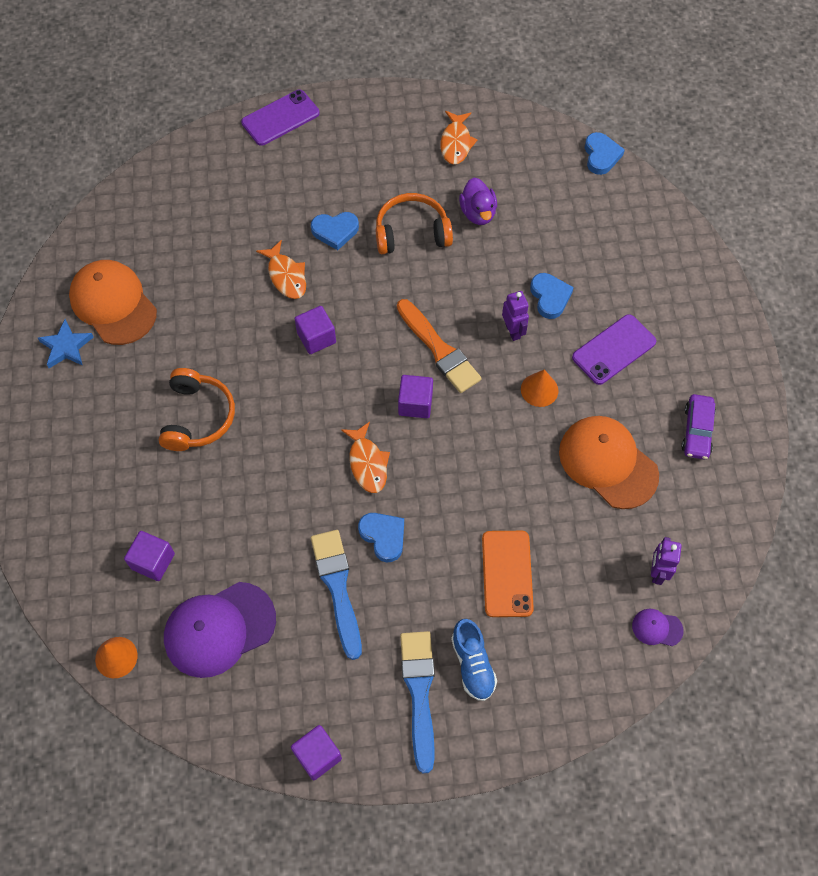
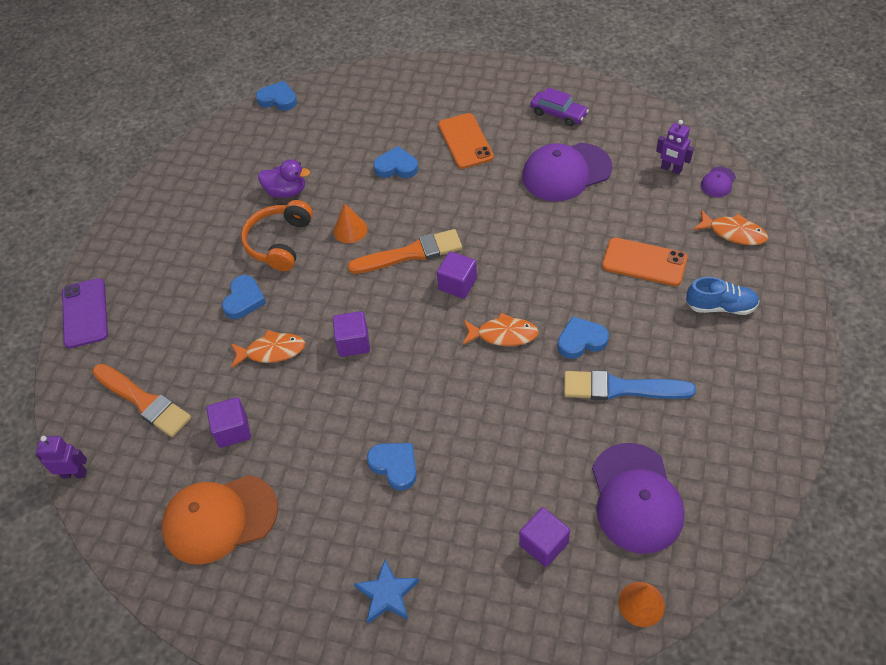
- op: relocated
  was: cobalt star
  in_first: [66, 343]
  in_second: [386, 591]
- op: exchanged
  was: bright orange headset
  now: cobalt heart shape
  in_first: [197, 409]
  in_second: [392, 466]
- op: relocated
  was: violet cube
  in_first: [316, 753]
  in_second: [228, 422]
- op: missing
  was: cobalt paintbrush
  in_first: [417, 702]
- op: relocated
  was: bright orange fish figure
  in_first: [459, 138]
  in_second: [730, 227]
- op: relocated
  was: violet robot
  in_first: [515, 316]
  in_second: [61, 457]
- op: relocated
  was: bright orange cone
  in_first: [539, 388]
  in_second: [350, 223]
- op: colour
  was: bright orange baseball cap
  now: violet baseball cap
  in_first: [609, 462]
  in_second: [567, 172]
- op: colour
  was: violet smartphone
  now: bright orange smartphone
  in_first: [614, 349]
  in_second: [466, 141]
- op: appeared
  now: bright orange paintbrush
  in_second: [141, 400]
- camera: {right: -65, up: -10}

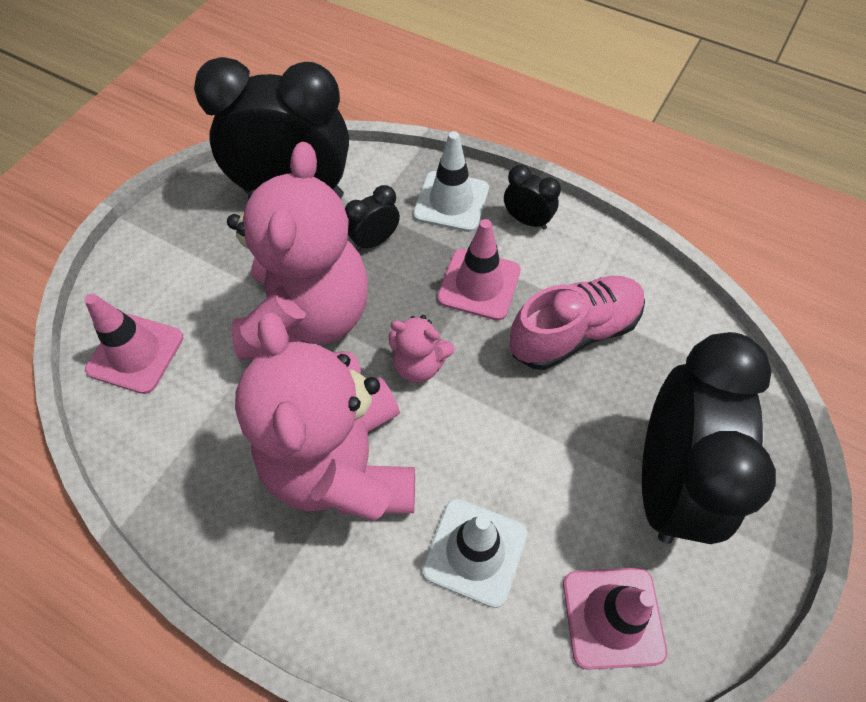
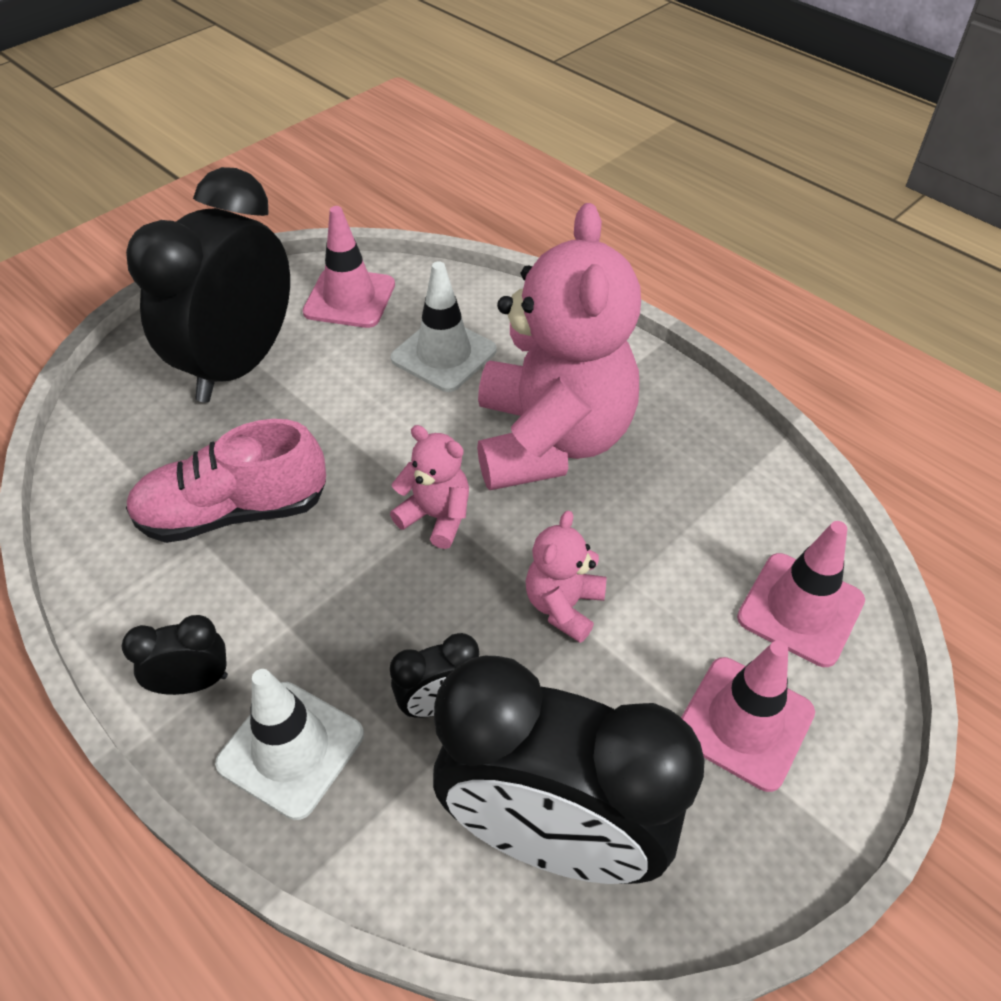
- op: size
  was: rosy teddy bear
  in_first: [297, 251]
  in_second: [566, 577]
  ratio: 0.43
- op: relocated
  was: rosy traffic cone
  in_first: [479, 269]
  in_second: [748, 716]
- op: spun
  was: black alarm clock
  in_first: [532, 197]
  in_second: [175, 655]
  clockwise: 120
- camera: {right: -165, up: -10}

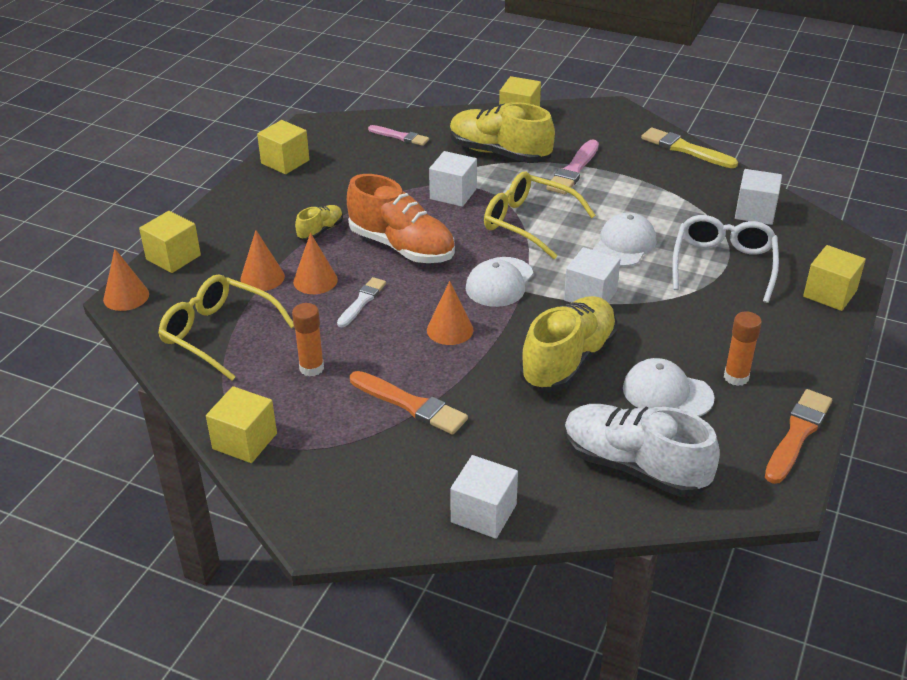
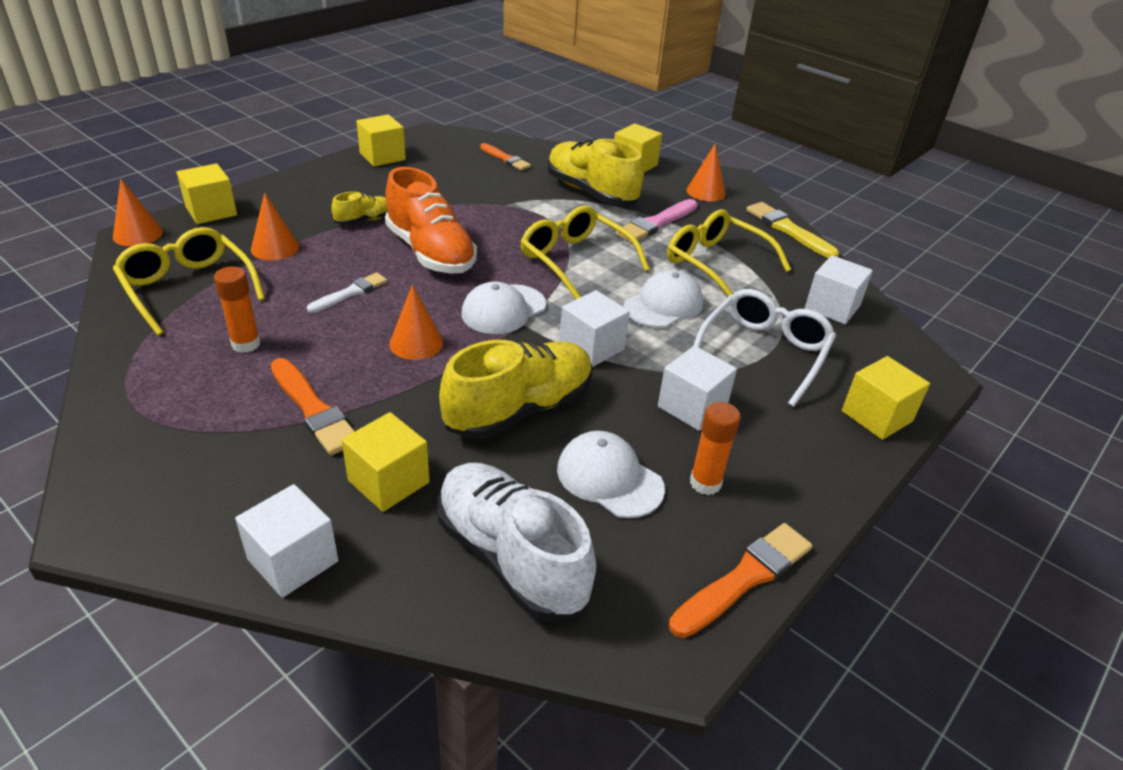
- op: relocated
  was: bright yellow cube
  in_first: [241, 424]
  in_second: [385, 462]
- op: relocated
  was: bright orange cone
  in_first: [315, 263]
  in_second: [706, 172]
- op: colour
  was: rosy paintbrush
  now: bright orange paintbrush
  in_first: [398, 135]
  in_second: [505, 156]
- op: relocated
  was: snow-white cube
  in_first: [453, 179]
  in_second: [697, 388]
- op: appeared
  now: bright yellow glasses
  in_second: [729, 253]
- camera: {right: 15, up: 0}

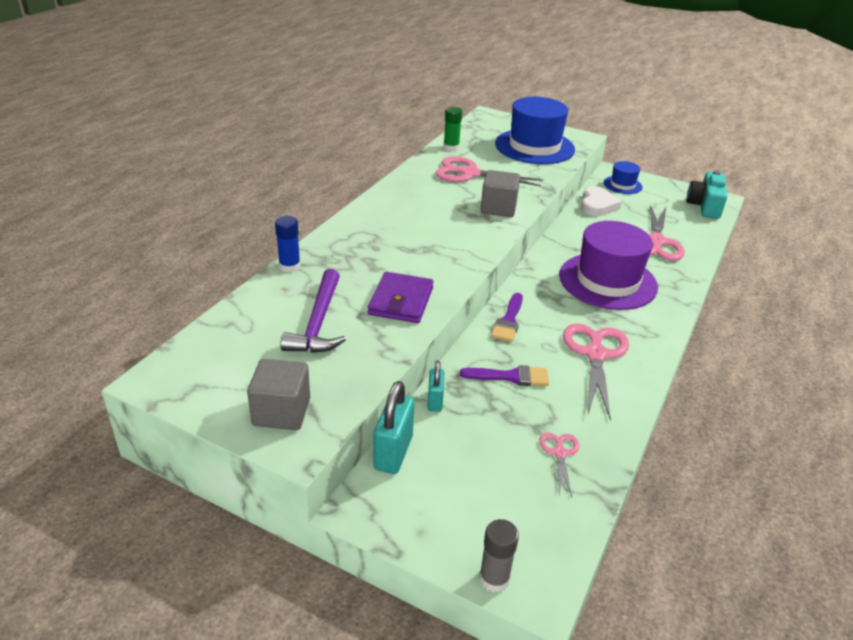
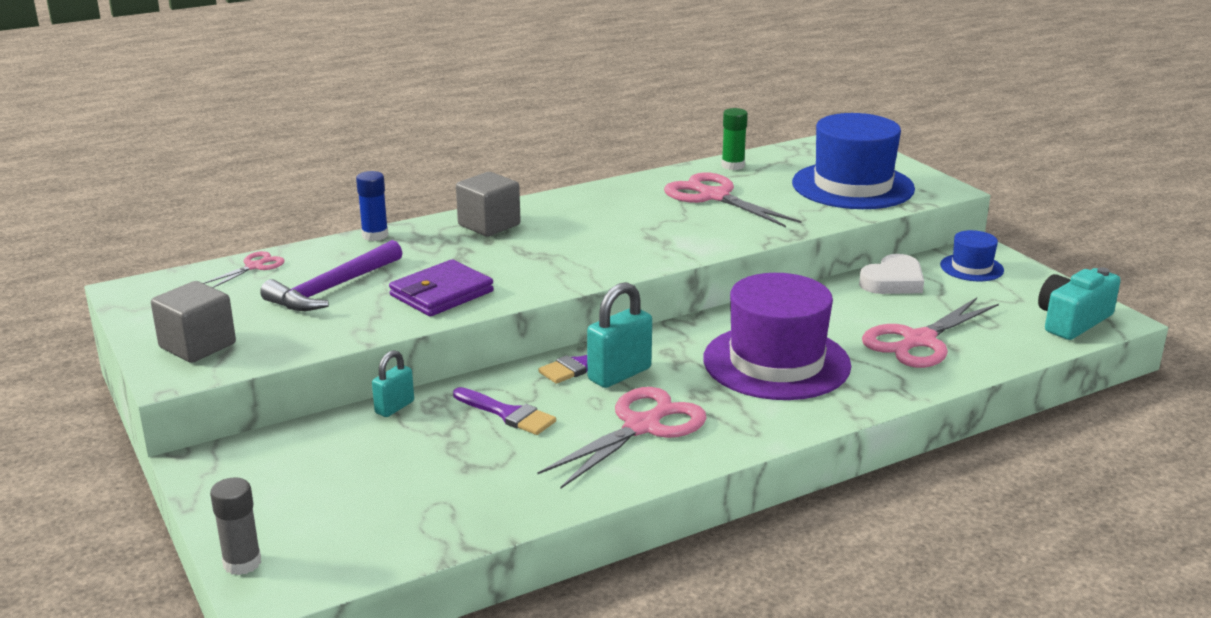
- op: relocated
  was: teal small lock
  in_first: [394, 427]
  in_second: [619, 335]
- op: relocated
  was: grey cube
  in_first: [500, 193]
  in_second: [488, 204]
- op: relocated
  was: rosy pair of scissors
  in_first: [559, 464]
  in_second: [244, 269]
- camera: {right: 35, up: -10}

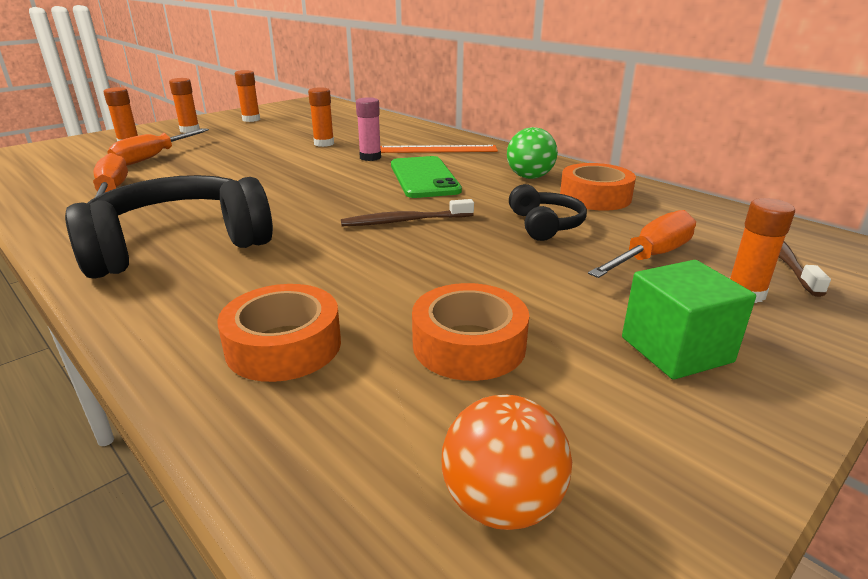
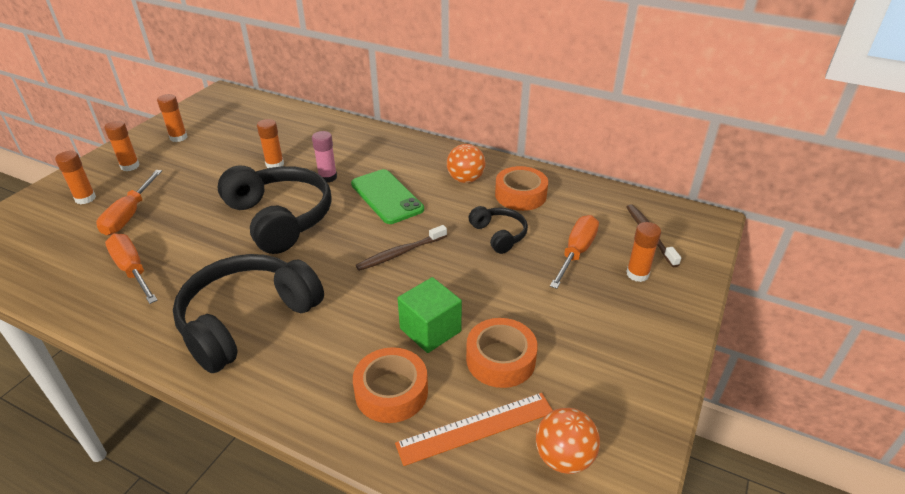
- op: relocated
  was: bright orange ruler
  in_first: [439, 149]
  in_second: [474, 429]
- op: colour
  was: green play ball
  now: bright orange play ball
  in_first: [532, 153]
  in_second: [466, 163]
- op: relocated
  was: green cube
  in_first: [689, 320]
  in_second: [430, 315]
- op: appeared
  now: black headset
  in_second: [275, 210]
- camera: {right: -20, up: 10}

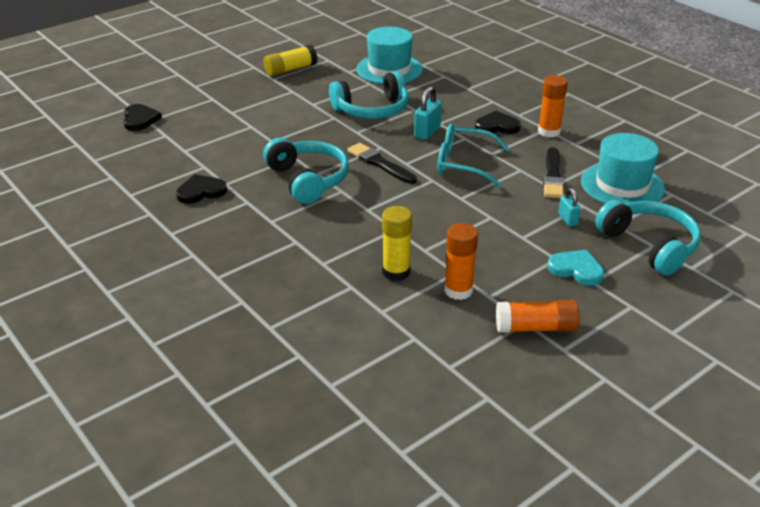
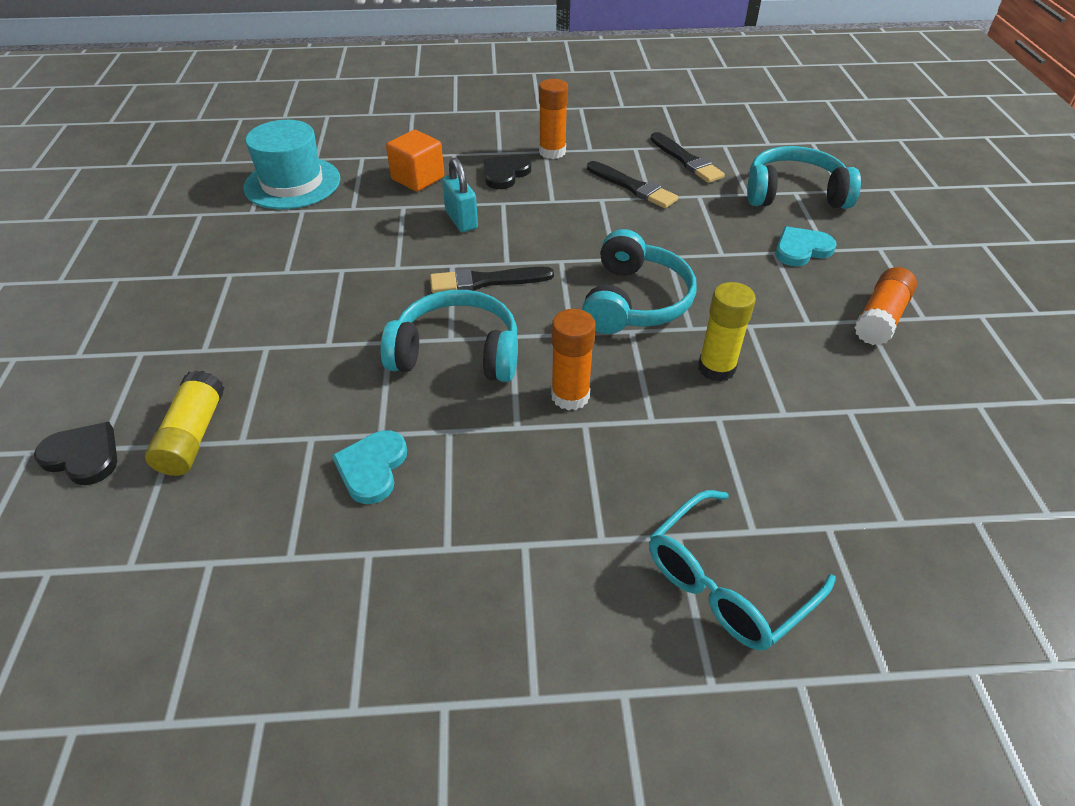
- op: colour
  was: black heart shape
  now: teal heart shape
  in_first: [201, 189]
  in_second: [369, 467]
- op: relocated
  was: bright yellow stick of glue
  in_first: [290, 61]
  in_second: [185, 423]
- op: relocated
  was: teal headset
  in_first: [368, 95]
  in_second: [639, 281]
- op: relocated
  was: teal glasses
  in_first: [474, 155]
  in_second: [742, 570]
- op: relocated
  was: bright orange stick of glue
  in_first: [461, 261]
  in_second: [573, 359]
- op: missing
  was: teal small lock
  in_first: [569, 207]
- op: exchanged
  was: teal hat
  now: black paintbrush
  in_first: [623, 168]
  in_second: [687, 157]
- op: appeared
  now: bright orange cube
  in_second: [415, 161]
- camera: {right: -55, up: 10}

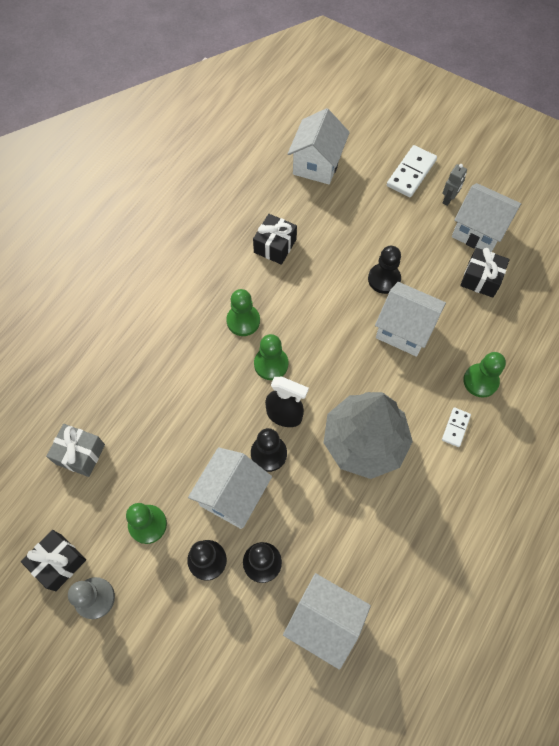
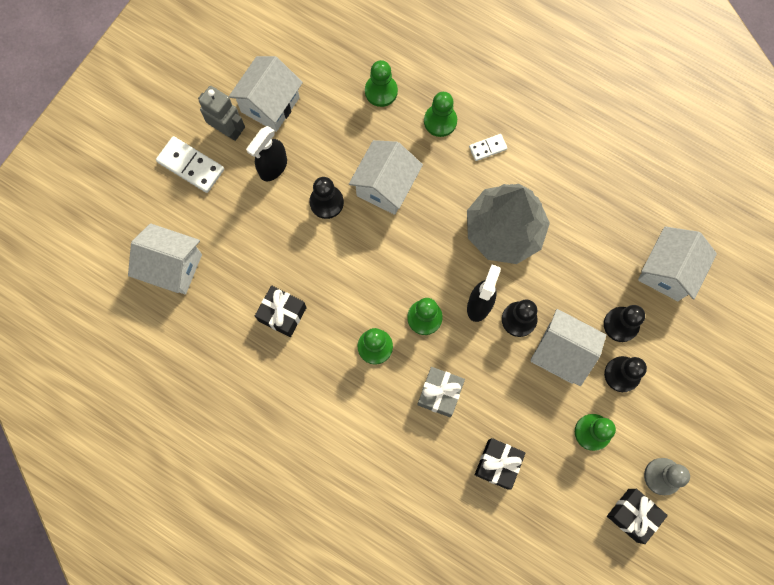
- op: relocated
  was: grey gift
  in_first: [75, 450]
  in_second: [441, 392]
- op: size
  was: grey robot
  in_first: [454, 185]
  in_second: [221, 113]
  ratio: 1.56
- op: spun
  was: snow-white domino
  in_first: [456, 427]
  in_second: [488, 147]
  clockwise: -45
- op: relocated
  was: black gift
  in_first: [485, 273]
  in_second: [500, 463]
- op: appeared
  now: black sprayer
  in_second: [266, 153]
- op: appeared
  now: green chess pawn
  in_second: [381, 83]
- camera: {right: -90, up: 10}

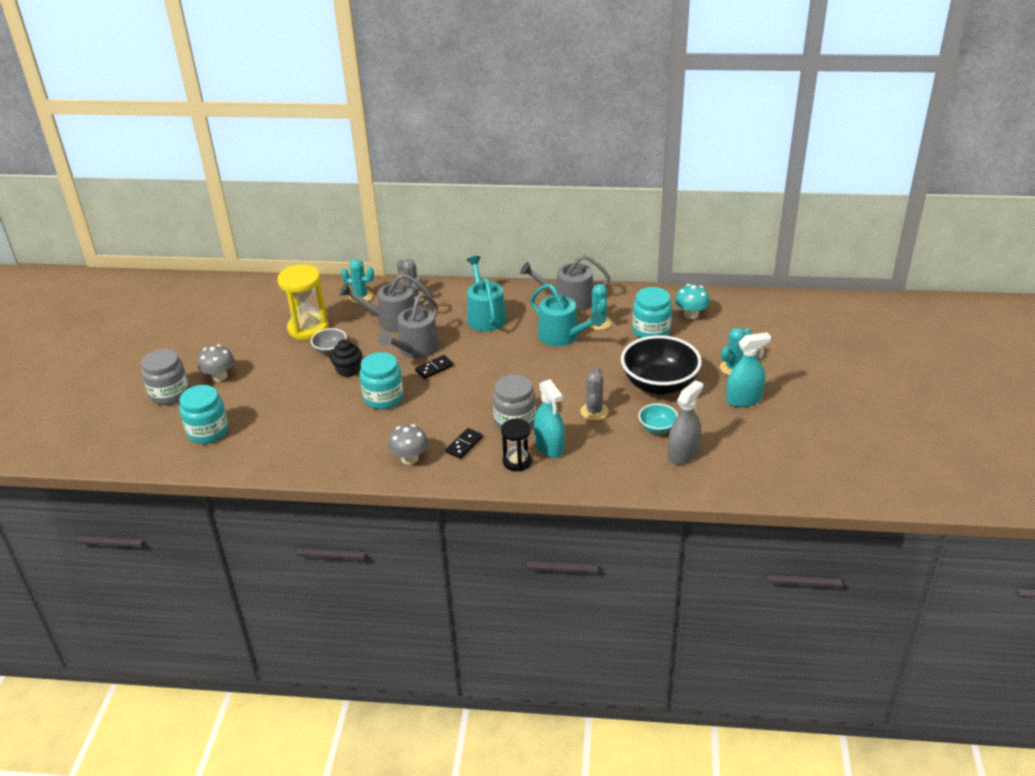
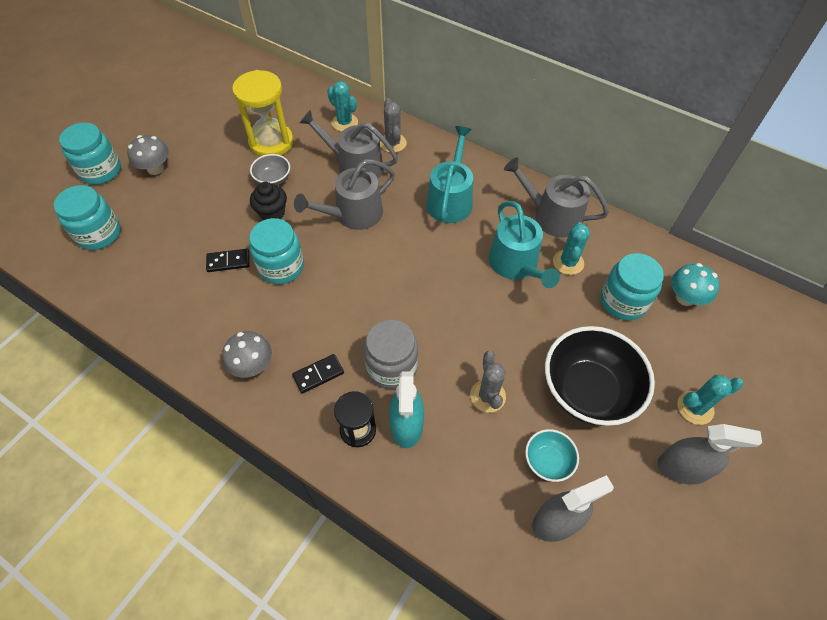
- op: colour
  was: grey jar
  now: teal jar
  in_first: [165, 377]
  in_second: [90, 153]
- op: relocated
  was: black domino
  in_first: [434, 367]
  in_second: [228, 260]
- op: spun
  was: grey saguaro cactus
  in_first: [594, 393]
  in_second: [488, 381]
  clockwise: -45
- op: colour
  was: teal sprayer
  now: grey sprayer
  in_first: [748, 369]
  in_second: [710, 454]
- camera: {right: 25, up: 20}

